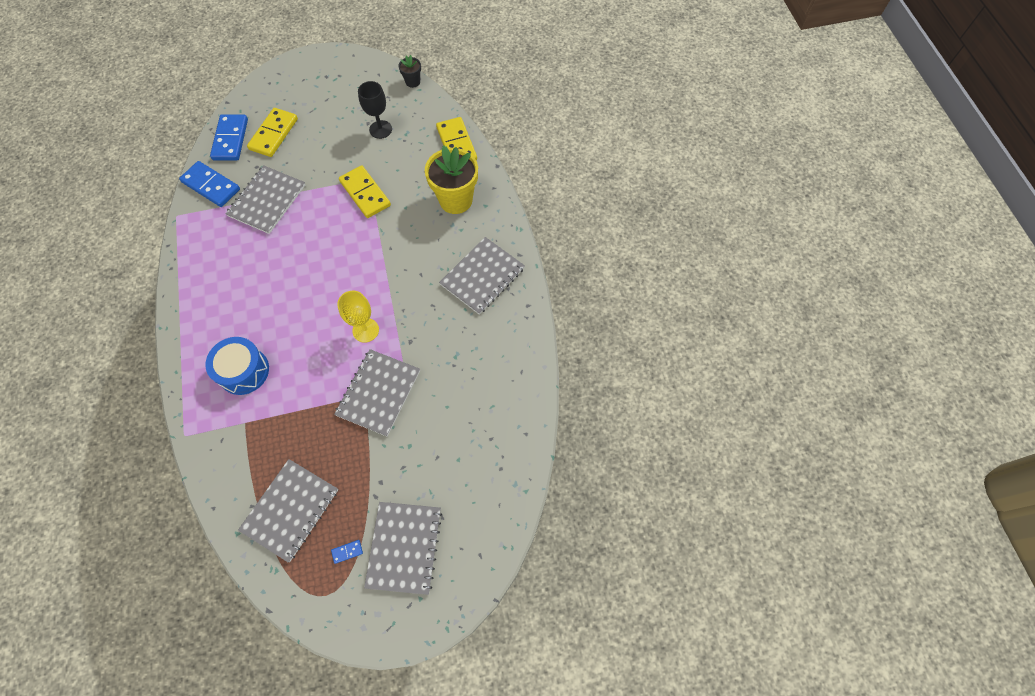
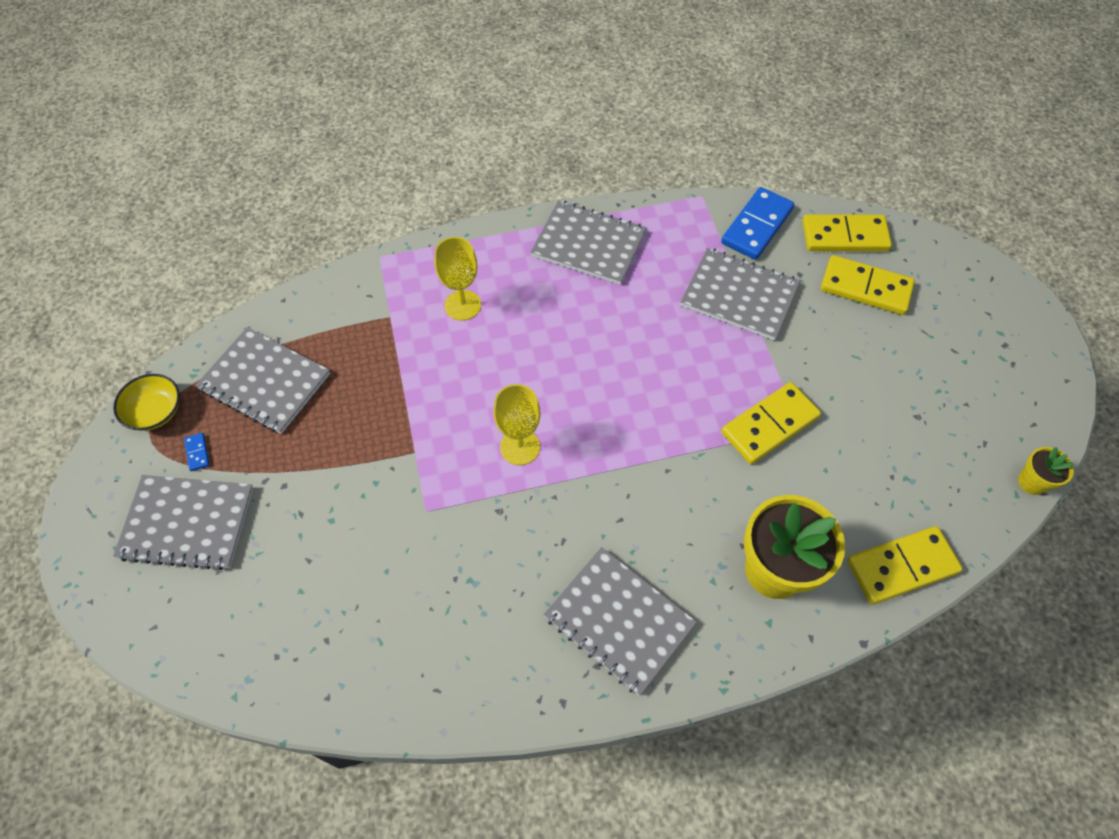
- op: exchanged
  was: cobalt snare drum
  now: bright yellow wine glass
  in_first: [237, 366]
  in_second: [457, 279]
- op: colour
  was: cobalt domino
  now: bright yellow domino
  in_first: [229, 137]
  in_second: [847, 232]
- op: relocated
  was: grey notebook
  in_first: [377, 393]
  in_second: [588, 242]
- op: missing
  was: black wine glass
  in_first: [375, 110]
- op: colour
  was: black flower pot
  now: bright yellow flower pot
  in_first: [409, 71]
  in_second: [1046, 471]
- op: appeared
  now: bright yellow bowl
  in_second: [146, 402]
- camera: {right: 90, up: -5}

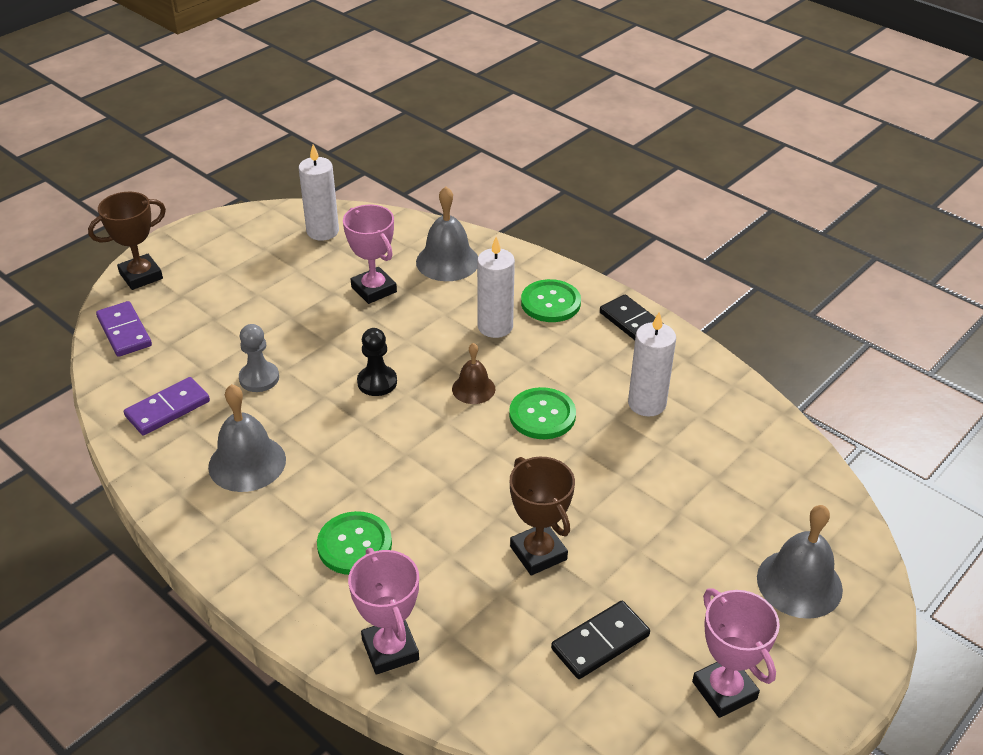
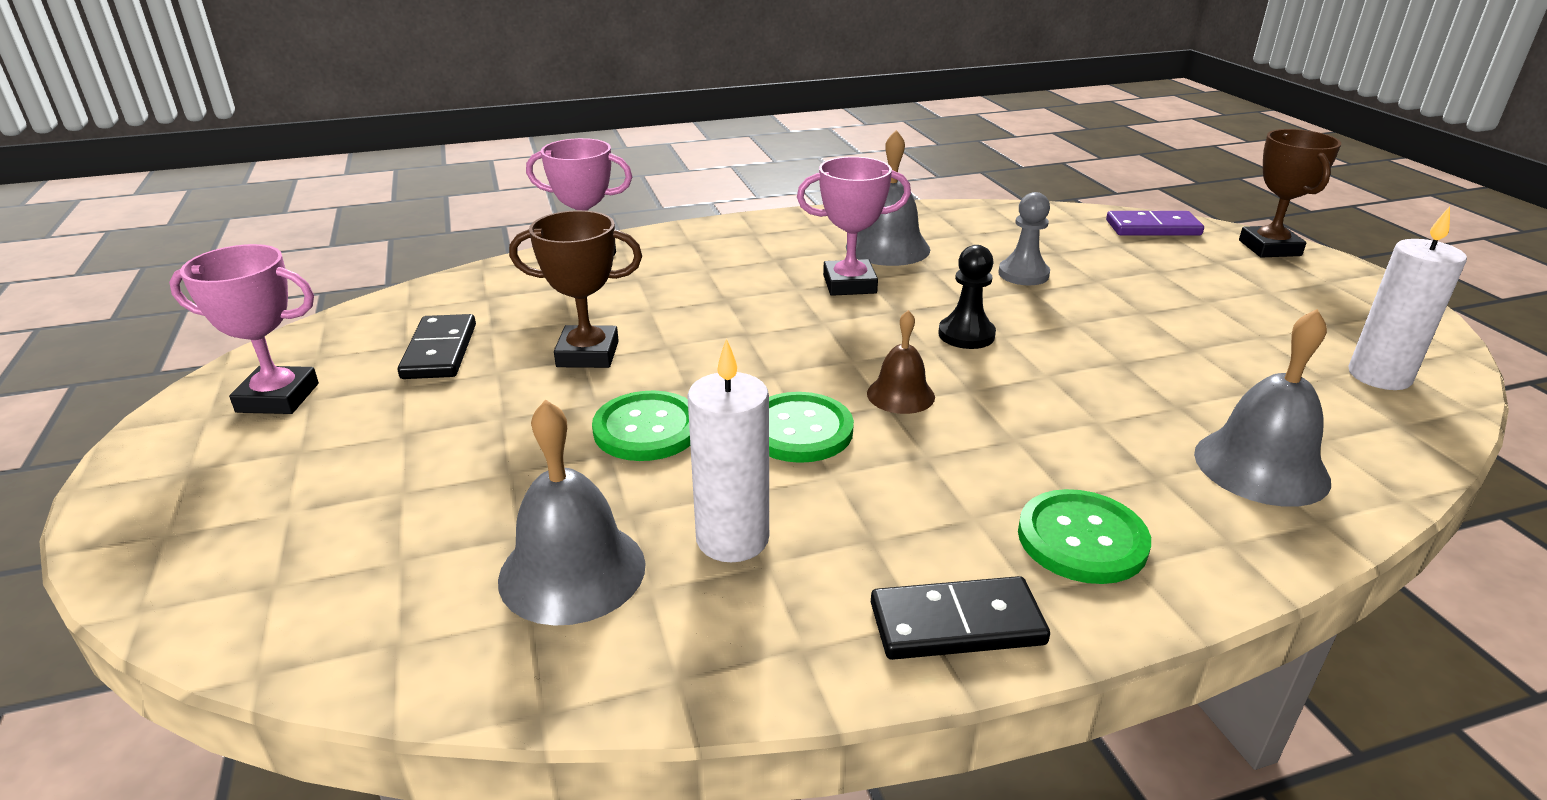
- op: missing
  was: violet domino
  in_first: [167, 406]
- op: relocated
  was: green button
  in_first: [354, 543]
  in_second: [641, 425]
- op: relocated
  was: rosy prize cup
  in_first: [370, 254]
  in_second: [854, 226]
- op: missing
  was: snow-white candle
  in_first: [496, 287]
- op: relocated
  was: grey school bell
  in_first: [800, 562]
  in_second: [572, 512]
- camera: {right: 120, up: -10}

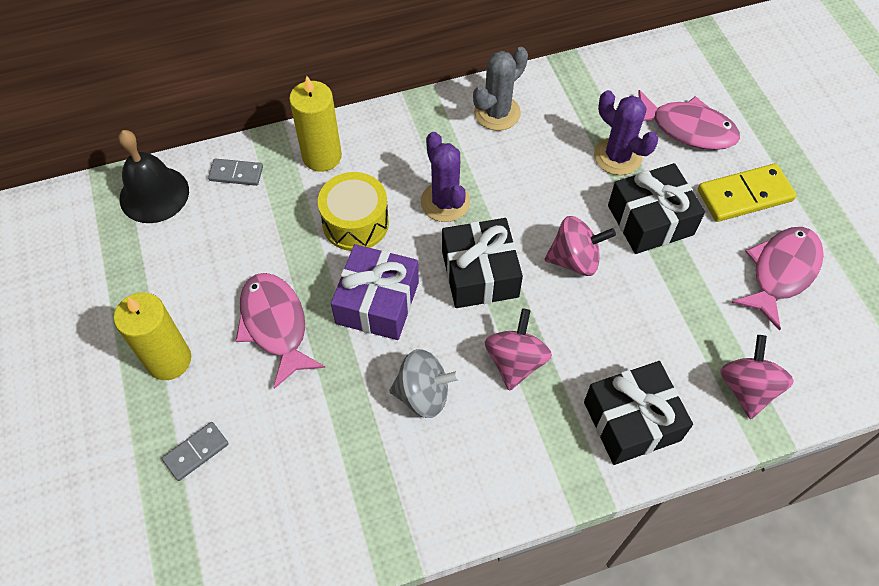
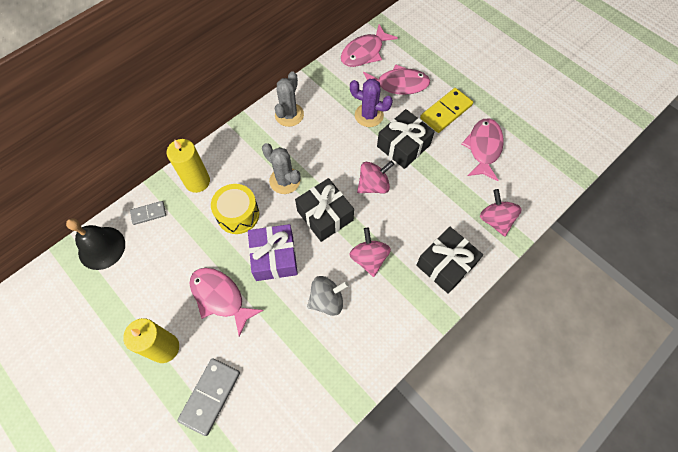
- op: size
  was: grey domino
  in_first: [195, 451]
  in_second: [208, 397]
  ratio: 1.71
- op: colour
  was: violet saguaro cactus
  now: grey saguaro cactus
  in_first: [445, 177]
  in_second: [281, 168]
- op: appeared
  now: rosy fish figure
  in_second: [369, 45]
- camera: {right: -25, up: 5}

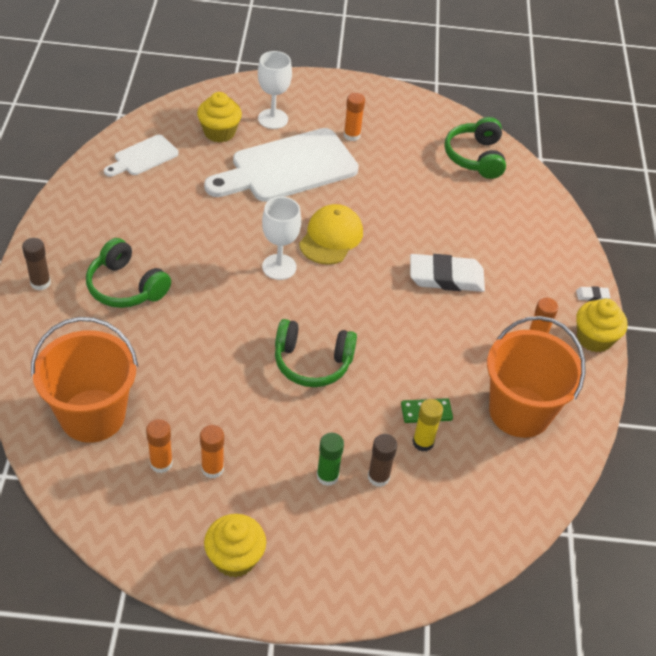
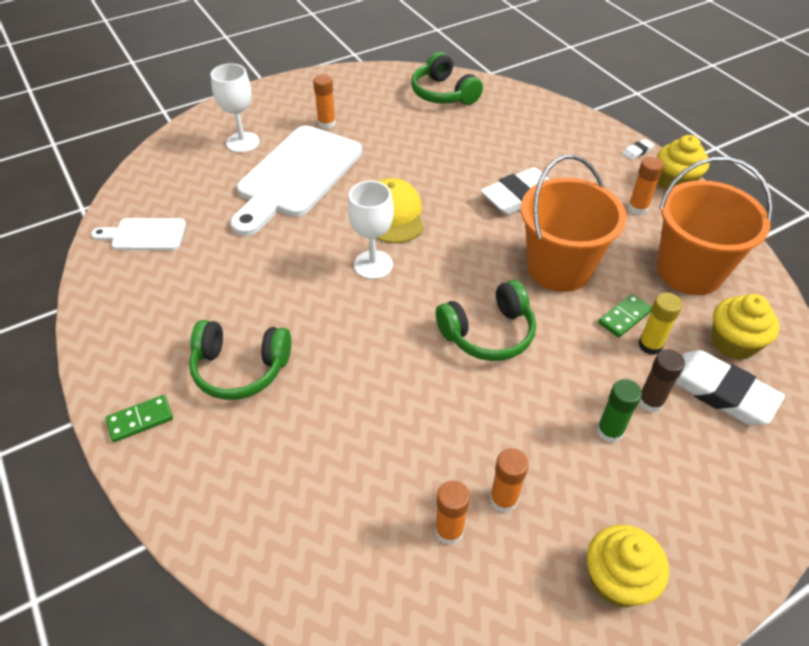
- op: exchanged
  was: dark brown stick of glue
  now: green domino
  in_first: [36, 264]
  in_second: [139, 418]
- op: relocated
  was: bright orange bucket
  in_first: [84, 380]
  in_second: [573, 223]
- op: spun
  was: snow-white cutting board
  in_first: [141, 156]
  in_second: [138, 234]
  clockwise: 75
- op: relocated
  was: bright yellow fairy cake
  in_first: [219, 117]
  in_second: [746, 327]
- op: appeared
  now: snow-white eraser
  in_second: [730, 387]
- camera: {right: -30, up: 0}

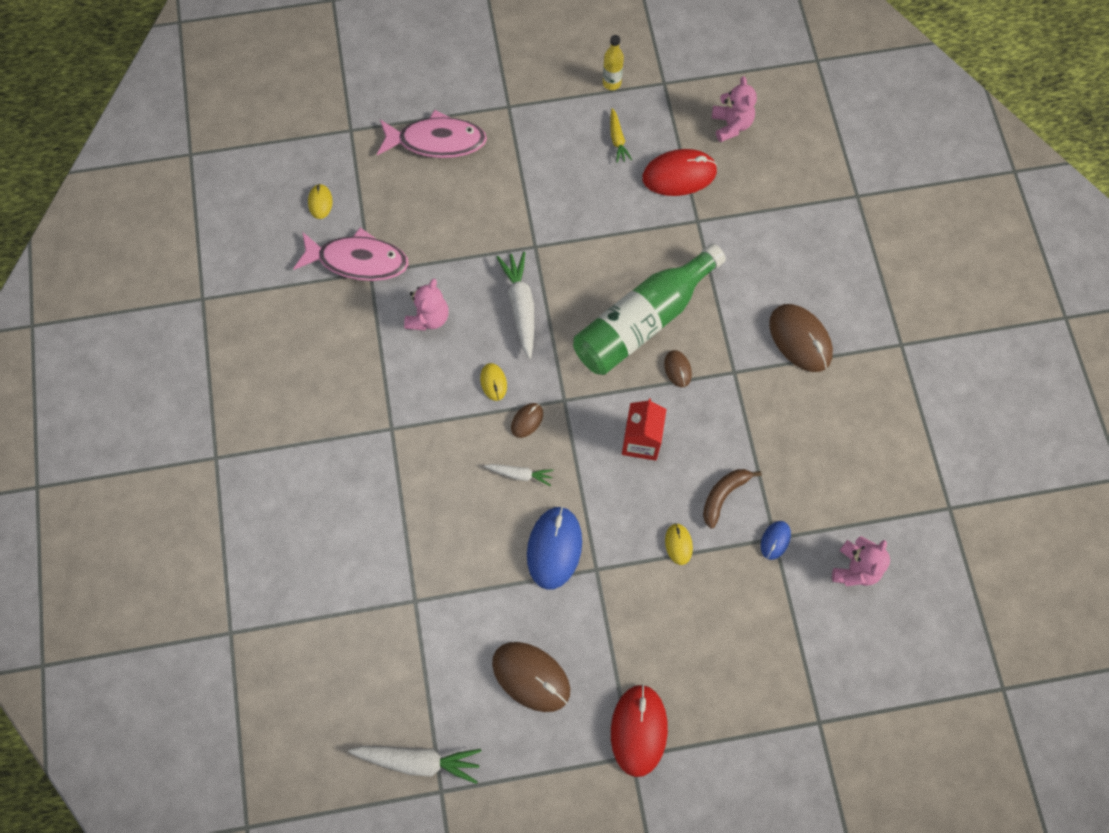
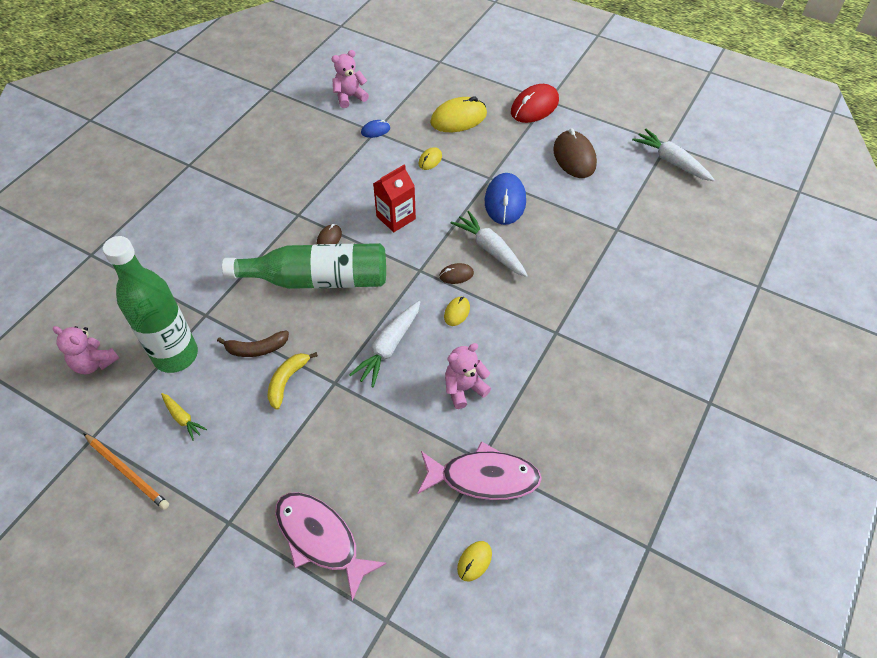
- op: spun
  was: rosy fish figure
  in_first: [351, 254]
  in_second: [480, 470]
  clockwise: 135
- op: size
  was: snow-white root vegetable
  in_first: [519, 475]
  in_second: [489, 244]
  ratio: 1.75
- op: spun
  was: cobalt computer mouse
  in_first: [554, 548]
  in_second: [505, 199]
  clockwise: -45
- op: exchanged
  was: bright yellow drink bottle
  now: bright orange lead pencil
  in_first: [613, 62]
  in_second: [126, 471]
- op: spun
  was: bright yellow root vegetable
  in_first: [621, 135]
  in_second: [184, 416]
  clockwise: 105
- op: exchanged
  was: scarlet computer mouse
  now: green drink bottle
  in_first: [679, 172]
  in_second: [150, 304]
- op: relocated
  was: dark brown toy banana
  in_first: [732, 499]
  in_second: [253, 344]
- op: spun
  was: rosy teddy bear
  in_first: [734, 109]
  in_second: [86, 350]
  clockwise: -90
- op: missing
  was: dark brown computer mouse
  in_first: [801, 338]
- op: appeared
  now: bright yellow toy banana
  in_second: [293, 381]
- op: appeared
  now: bright yellow computer mouse
  in_second: [458, 114]
- camera: {right: -140, up: -15}

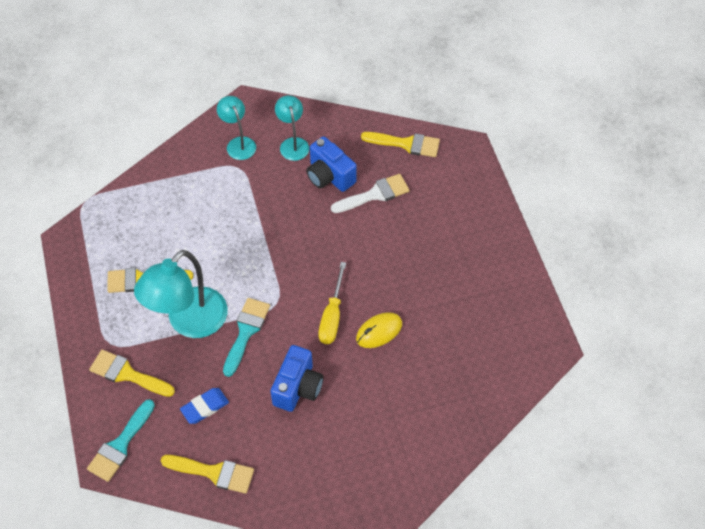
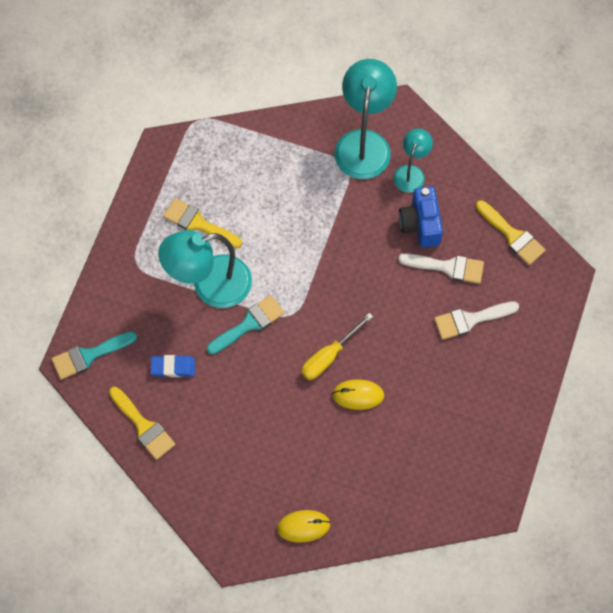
- op: missing
  was: bright yellow paintbrush
  in_first: [132, 373]
- op: size
  was: teal desk lamp
  in_first: [236, 128]
  in_second: [366, 119]
  ratio: 1.82
- op: missing
  was: cobalt compact camera
  in_first: [296, 378]
- op: appeared
  now: bright yellow computer mouse
  in_second: [304, 526]
- op: appeared
  now: snow-white paintbrush
  in_second: [476, 320]
- camera: {right: 35, up: 10}

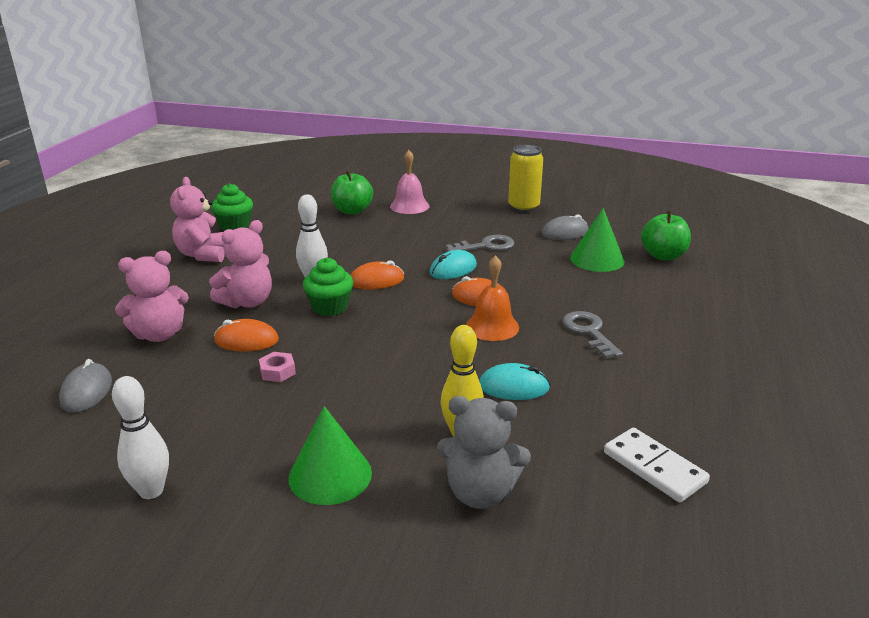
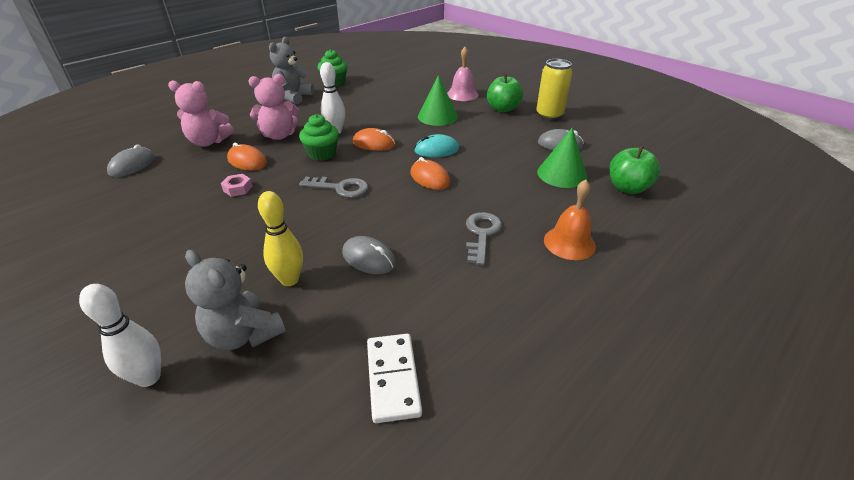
- op: relocated
  was: snow-white skittle
  in_first: [140, 437]
  in_second: [120, 335]
- op: colour
  was: rosy teddy bear
  now: grey teddy bear
  in_first: [197, 219]
  in_second: [292, 70]
- op: relocated
  was: green cone
  in_first: [330, 455]
  in_second: [438, 100]
- op: relocated
  was: green toy apple
  in_first: [352, 193]
  in_second: [505, 93]
- op: relocated
  was: grey key
  in_first: [480, 243]
  in_second: [333, 187]
- op: relocated
  was: bright orange school bell
  in_first: [492, 298]
  in_second: [570, 219]
- op: colour
  was: teal computer mouse
  now: grey computer mouse
  in_first: [514, 381]
  in_second: [369, 255]
- camera: {right: 30, up: 10}

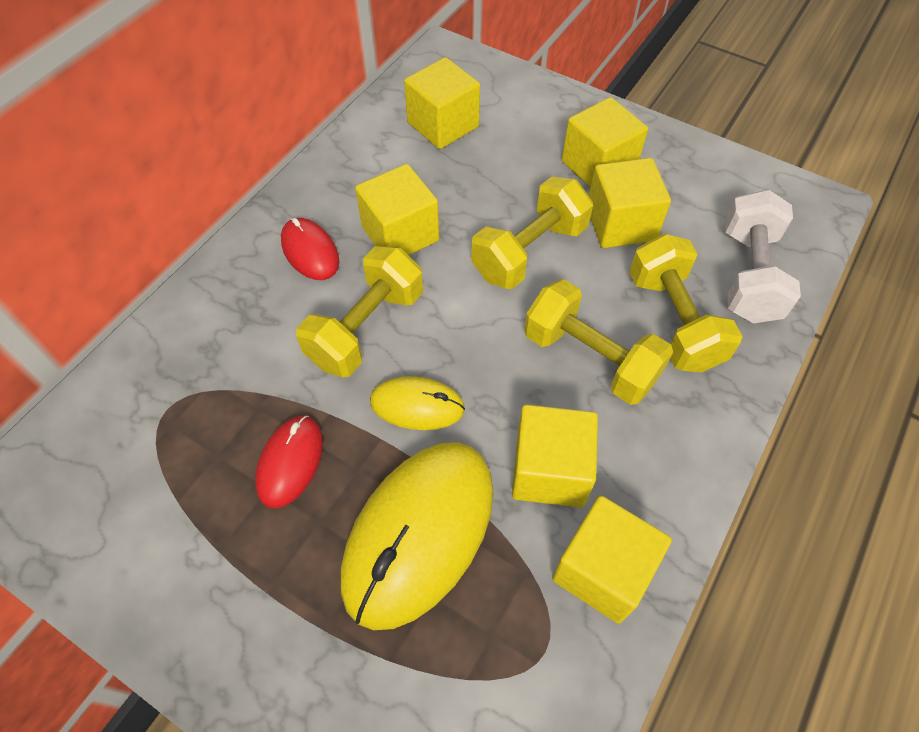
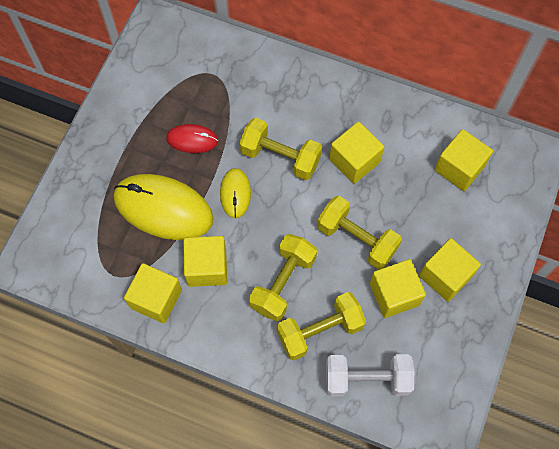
- op: missing
  was: scarlet computer mouse
  in_first: [310, 249]
- camera: {right: 80, up: 10}

